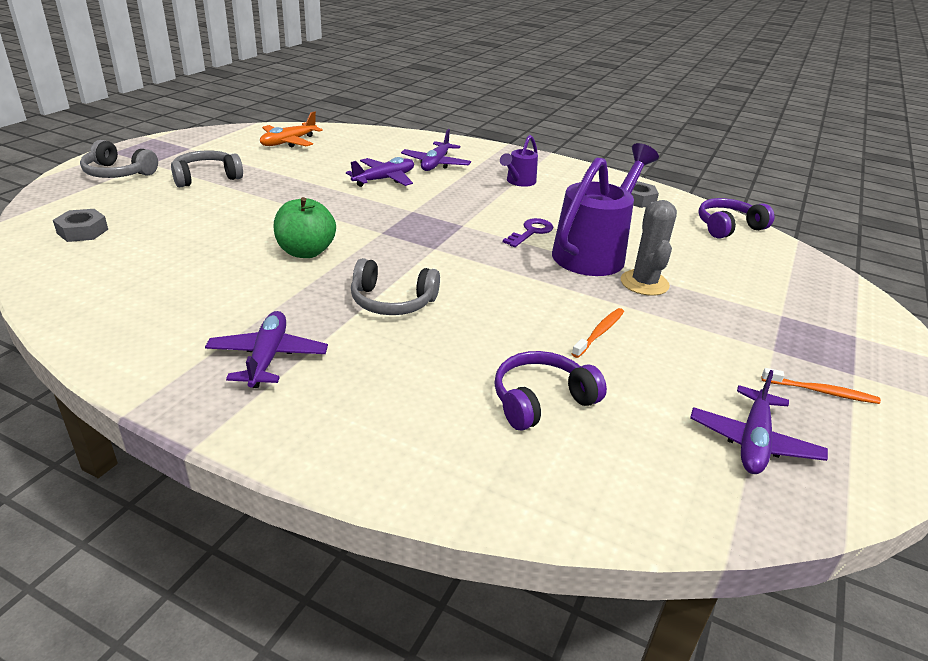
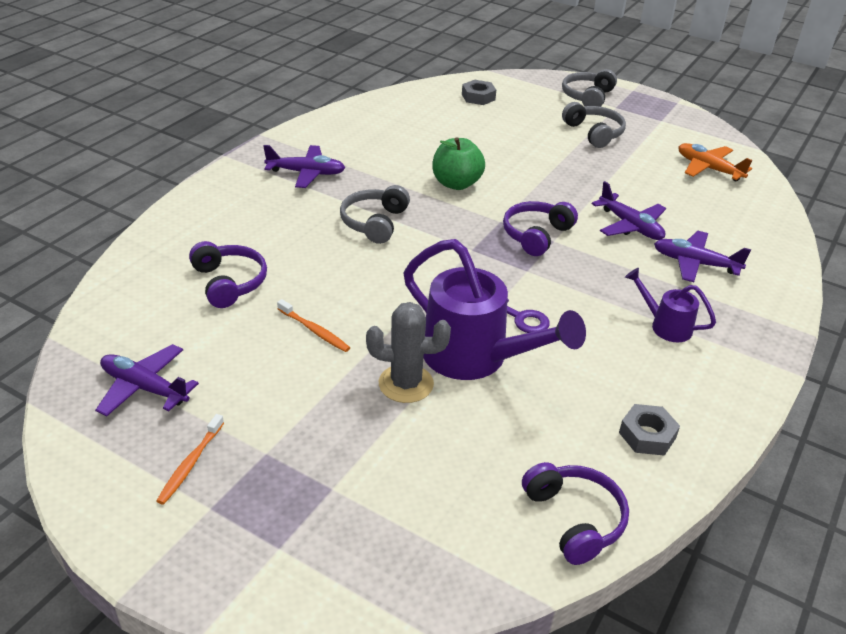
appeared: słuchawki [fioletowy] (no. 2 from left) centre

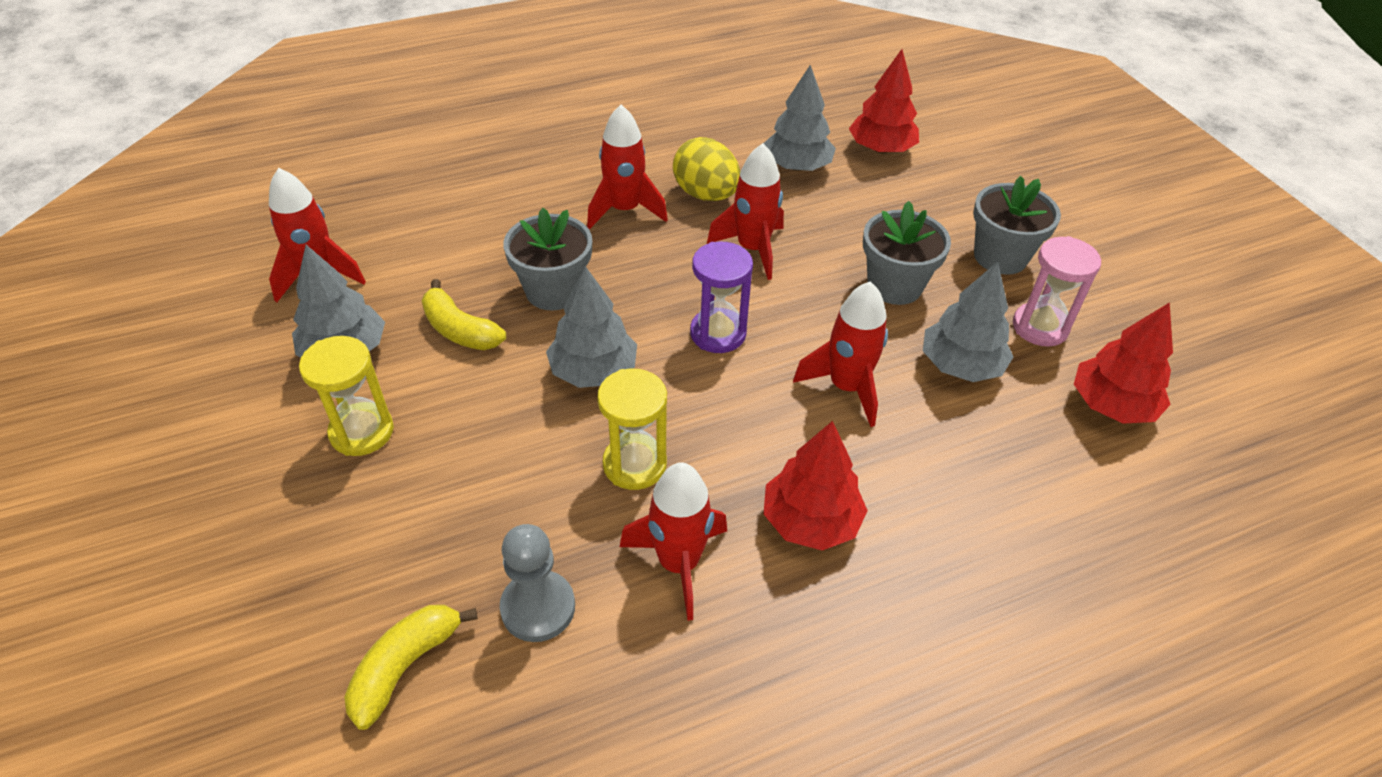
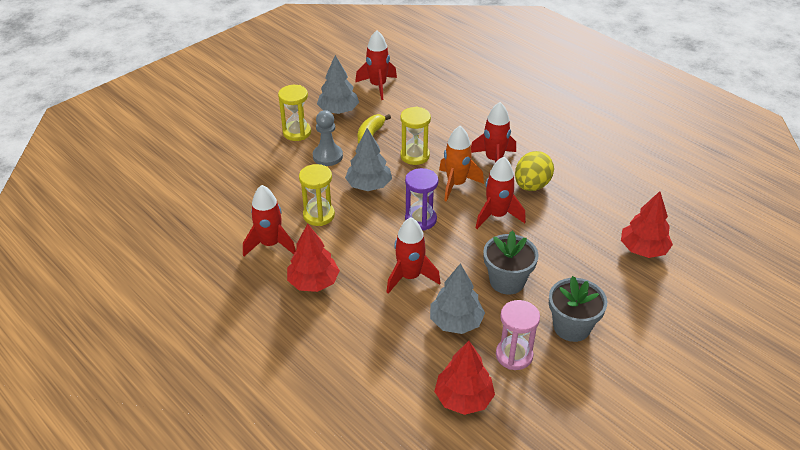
missing: banan [żółty] (no. 1 from left) bottom left; drzewko [szary] (no. 3 from left) top centre
appeared: rakieta [pomarańczowy] centre
relocated: pionek [szary] bottom centre to top centre
exchanged: doniczka [szary] (no. 1 from left) centre to klepsydra [żółty] (no. 3 from left) top centre

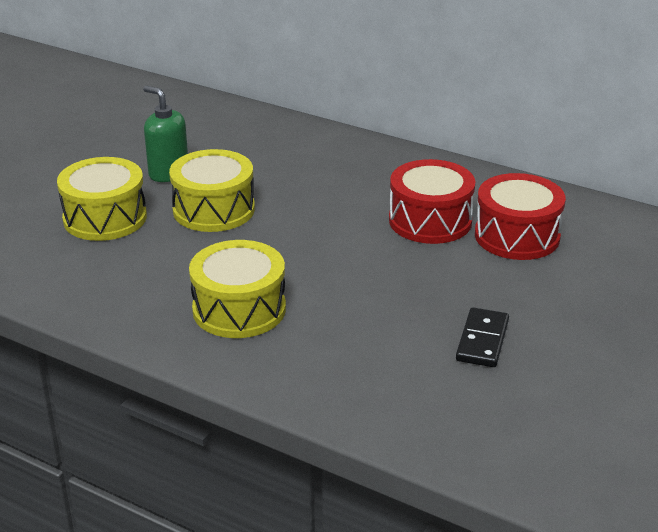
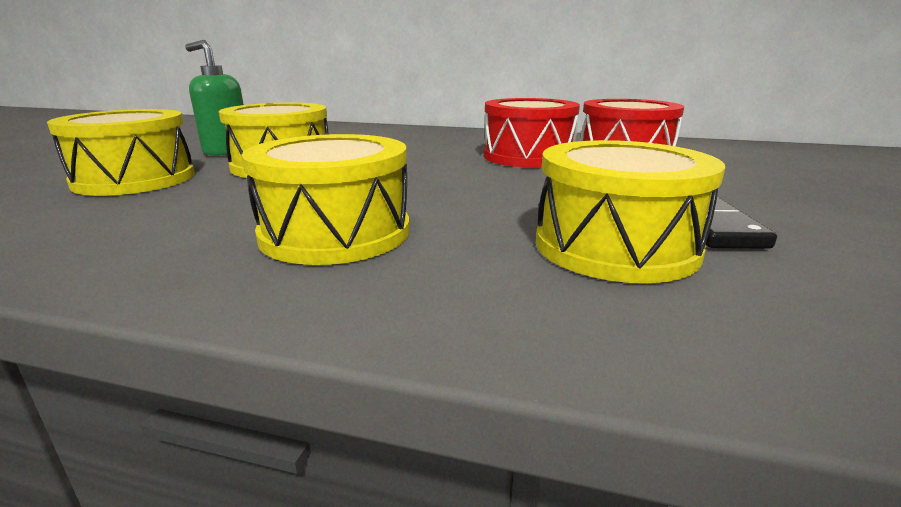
appeared: bęben [żółty] (no. 4 from left) middle right

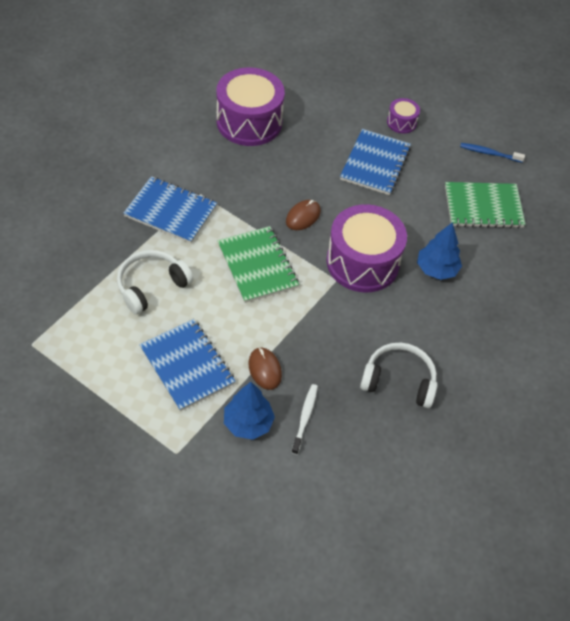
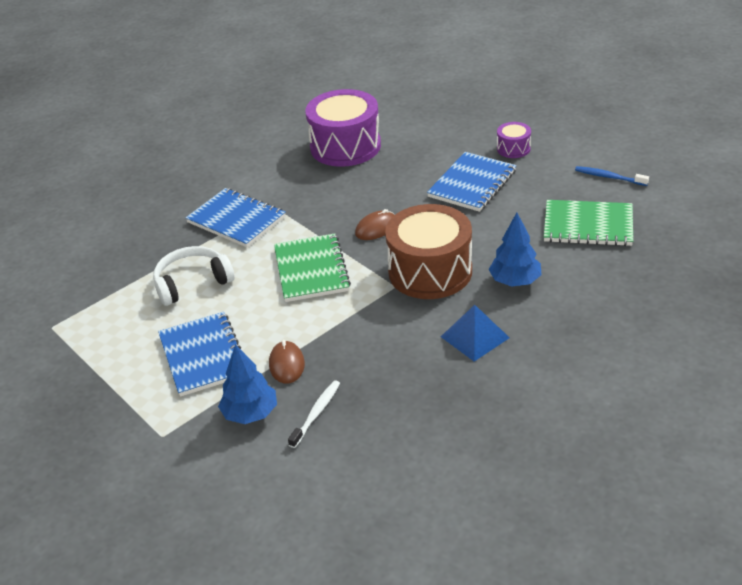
missing: słuchawki [biały] (no. 2 from left) middle right
appeared: piramida [niebieski] centre
colour: bęben [fioletowy] (no. 2 from left) centre to bęben [brązowy] centre

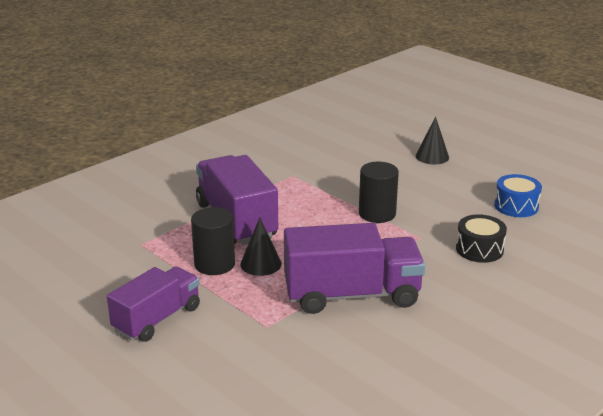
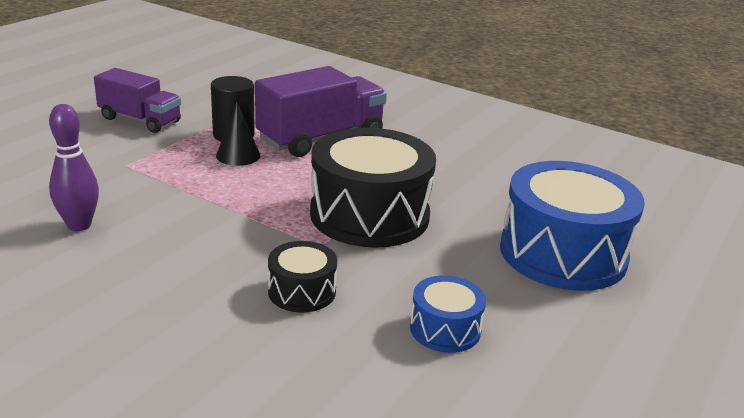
missing: ciężarówka [fioletowy] (no. 3 from left) centre
appeared: kręgiel [fioletowy] middle left
exchanged: walec [czarny] (no. 2 from left) centre to bęben [czarny] (no. 2 from left) centre; stożek [czarny] (no. 2 from left) middle right to bęben [niebieski] (no. 2 from left) middle right

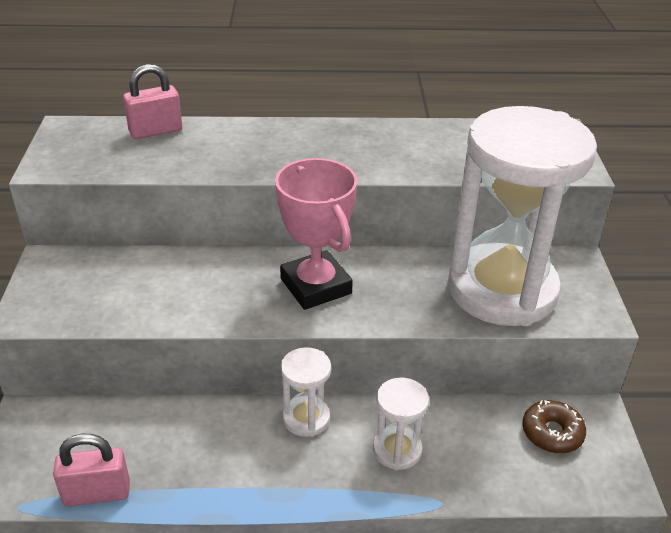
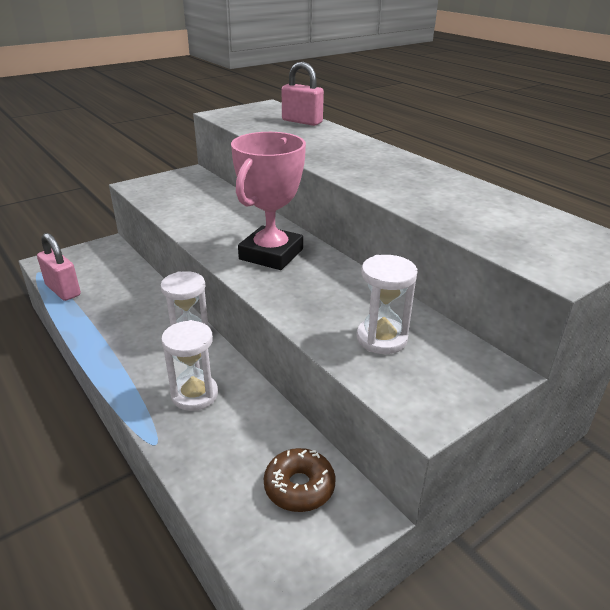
size: klepsydra [biały] (no. 3 from left) middle right = centre x0.42

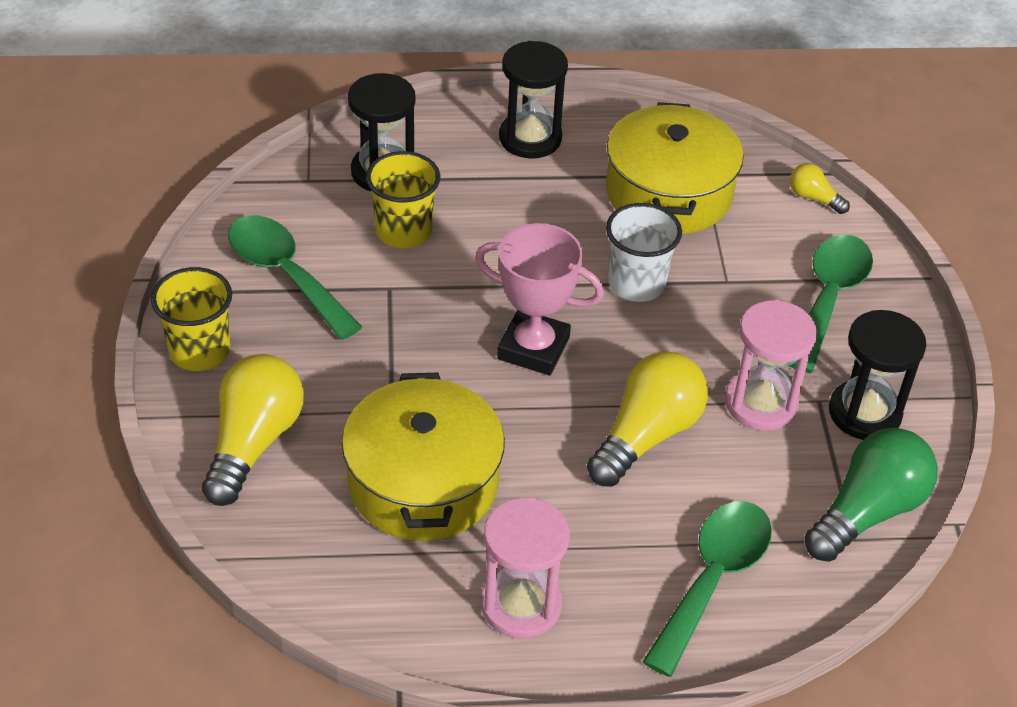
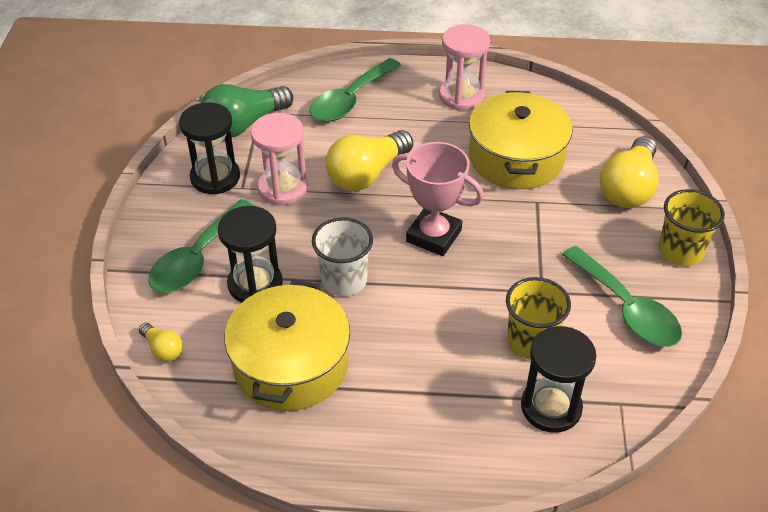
relocated: klepsydra [czarny] (no. 2 from left) top centre to middle left

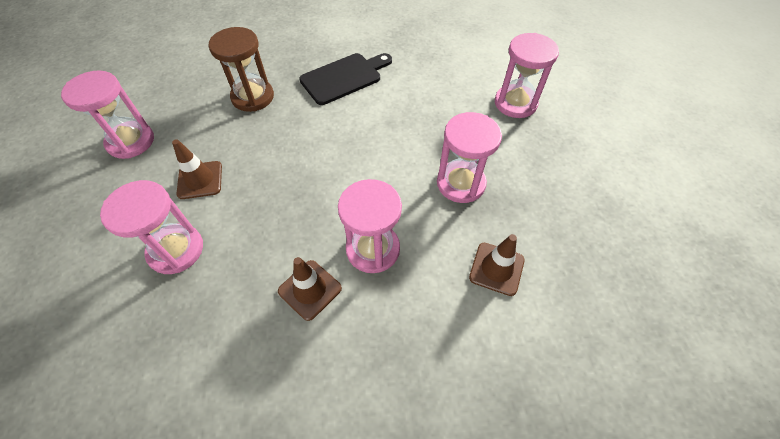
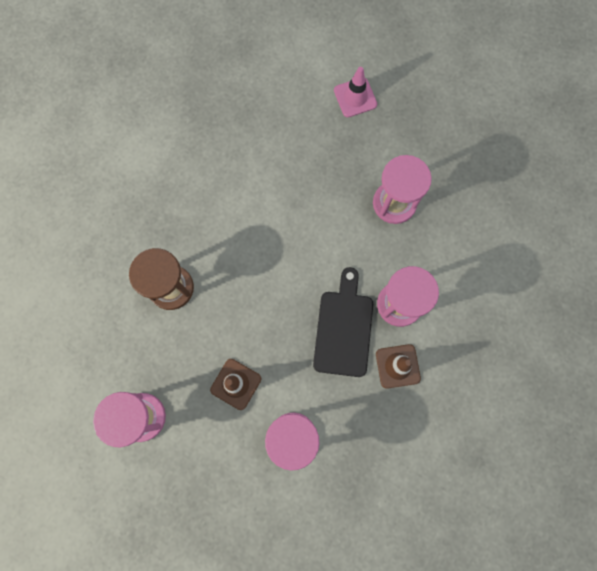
missing: pachołek [brązowy] (no. 3 from left) centre
relocated: deska do krojenia [czarny] top centre to centre
exchanged: klepsydra [różowy] (no. 5 from left) top right to pachołek [różowy] top centre

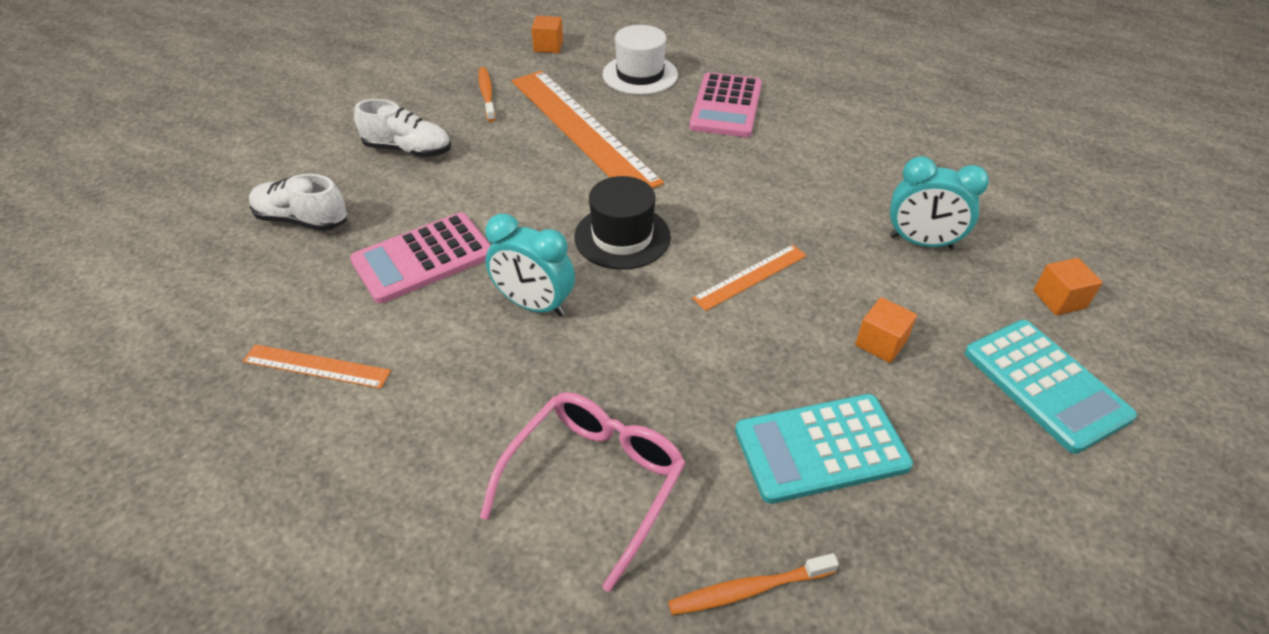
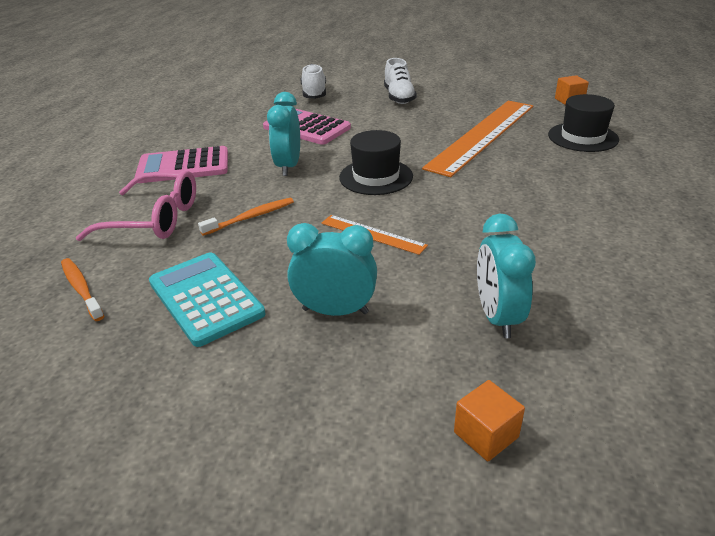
missing: linijka [pomarańczowy] (no. 1 from left) middle left; kalkulator [turkusowy] (no. 2 from left) middle right
relocated: kalkulator [różowy] (no. 2 from left in the first image) top centre to kalkulator [różowy] (no. 1 from left) top left; szczoteczka do zębów [pomarańczowy] (no. 1 from left in the first image) top centre to szczoteczka do zębów [pomarańczowy] (no. 2 from left) centre
exchanged: sześcian [pomarańczowy] (no. 2 from left) middle right to budzik [turkusowy] (no. 2 from left) centre
colour: kapelusz [biały] top centre to kapelusz [czarny] (no. 2 from left) top right

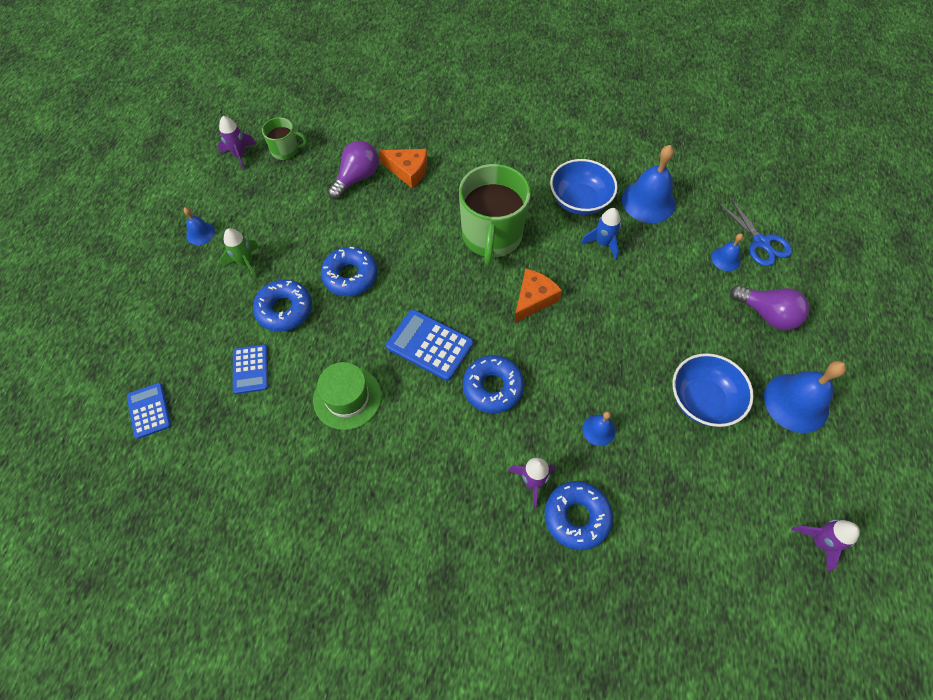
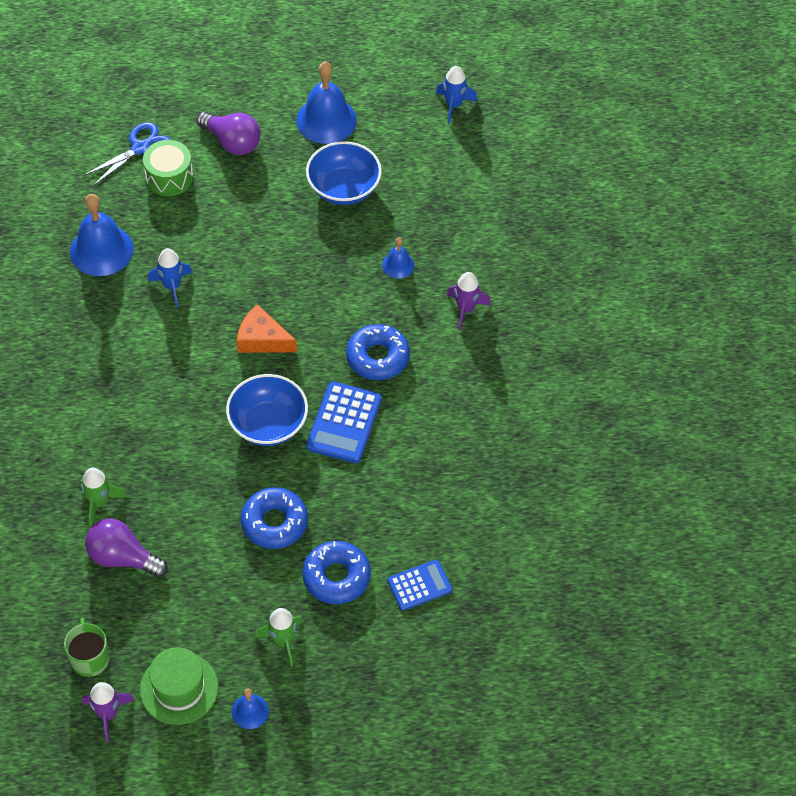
missing: kalkulator [niebieski] (no. 1 from left) middle left; kubek [zielony] (no. 2 from left) top centre; donut [niebieski] (no. 4 from left) bottom centre
relocated: kapelusz [zielony] centre to bottom left; miska [niebieski] (no. 1 from left) top centre to centre
exchanged: ser [pomarańczowy] (no. 1 from left) top centre to rakieta [zielony] (no. 1 from left) middle left; dzwonek [niebieski] (no. 4 from left) middle right to bęben [zielony] top left
colour: rakieta [fioletowy] (no. 3 from left) bottom right to rakieta [niebieski] (no. 2 from left) top centre
spun: żarówka [fioletowy] (no. 2 from left) middle right = top left 105 degrees clockwise

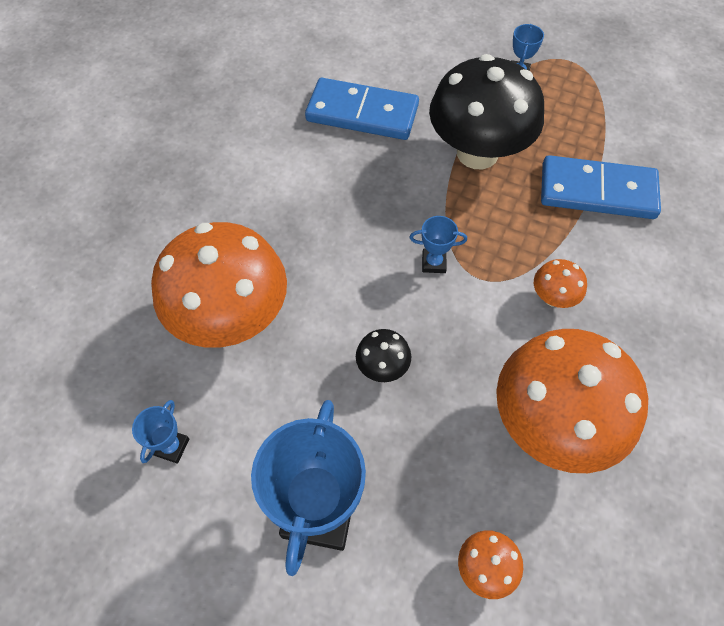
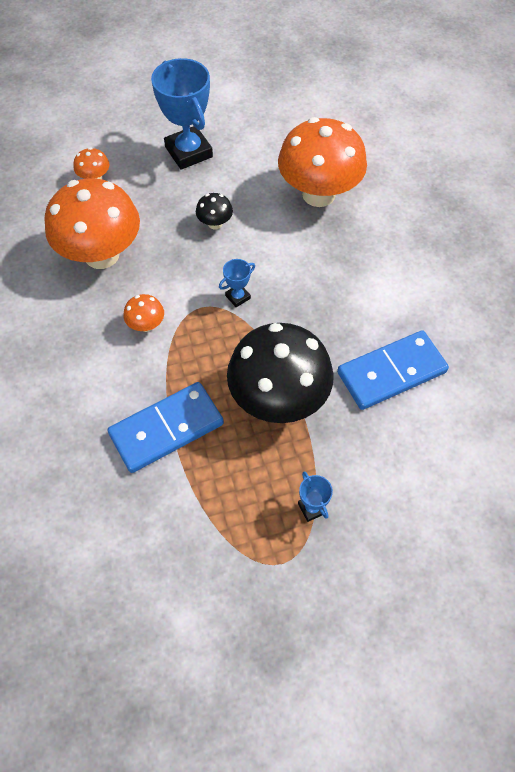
missing: puchar [niebieski] (no. 1 from left) bottom left

